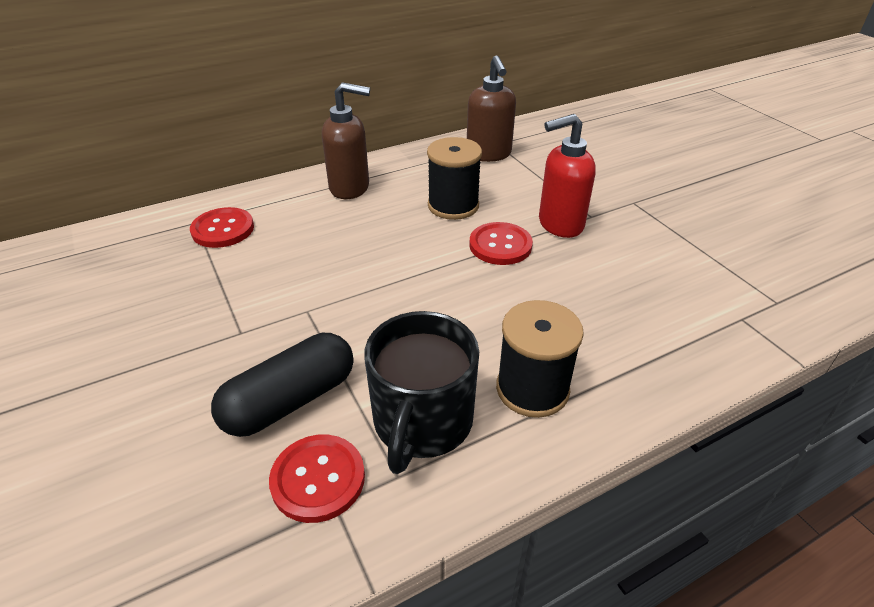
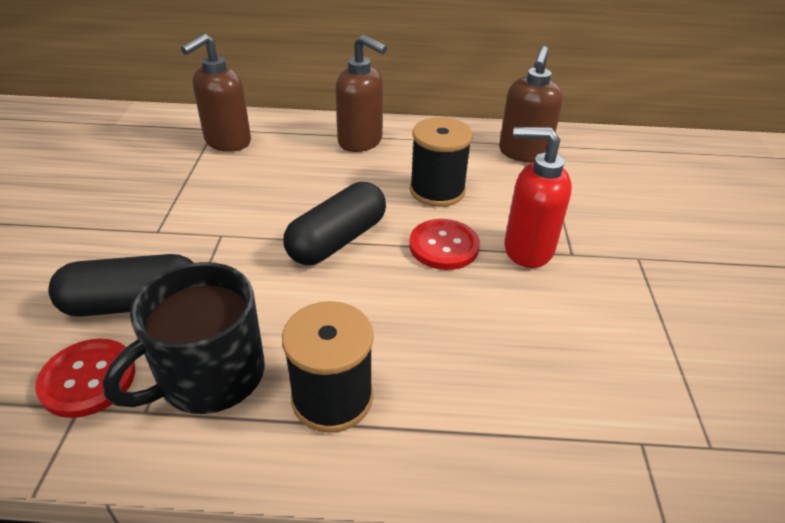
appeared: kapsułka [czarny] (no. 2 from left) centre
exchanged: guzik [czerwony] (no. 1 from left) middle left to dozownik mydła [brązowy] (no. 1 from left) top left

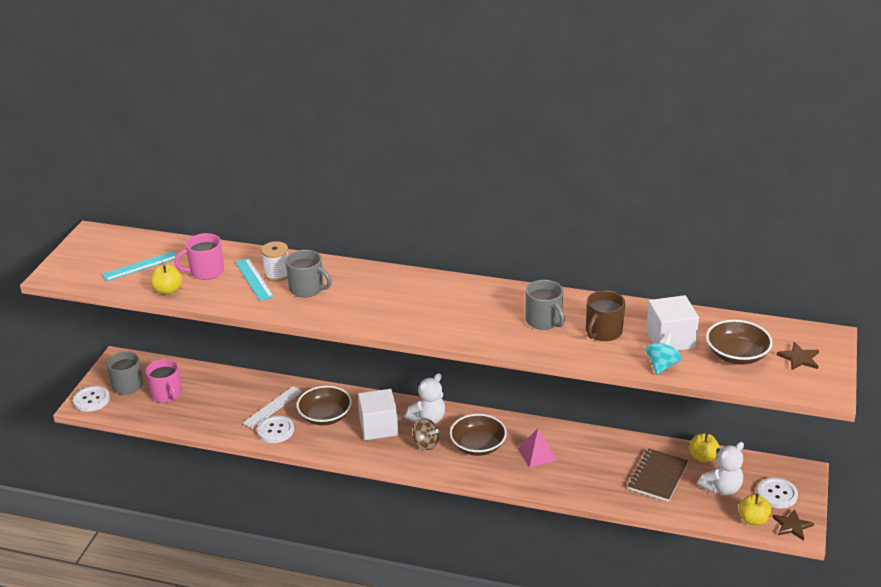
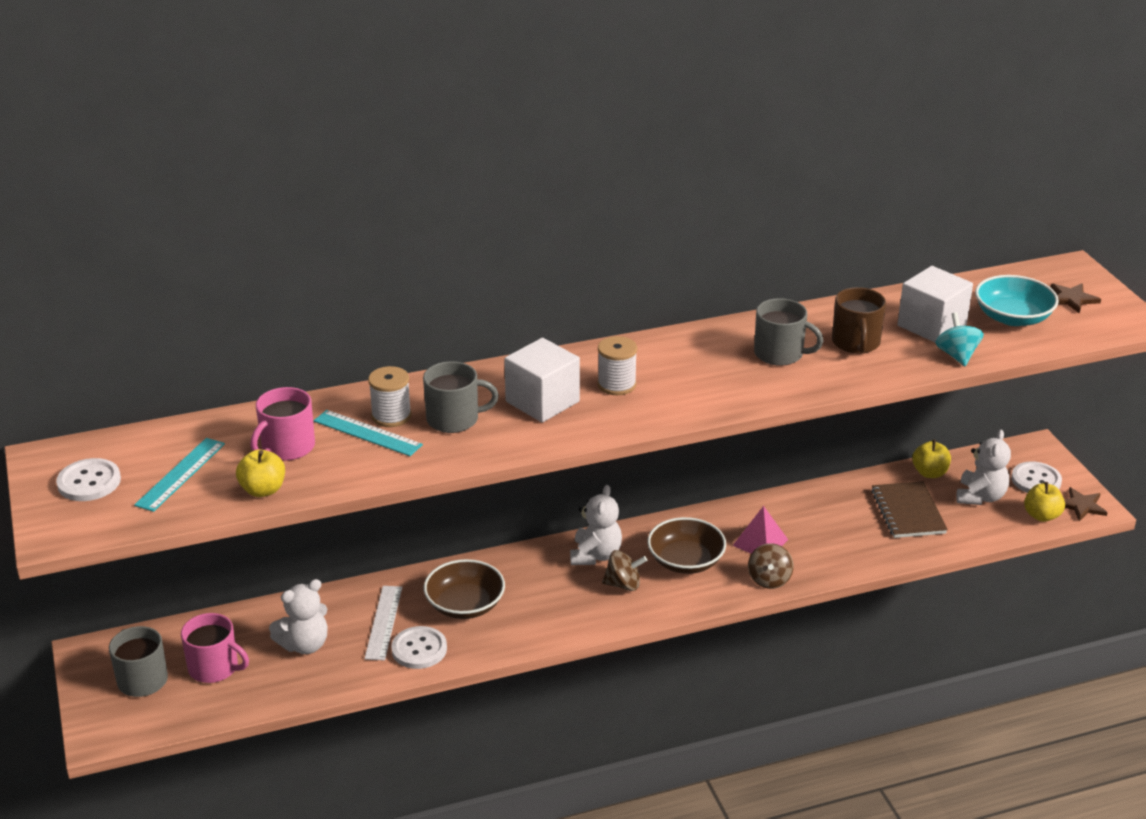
appeared: miś [biały] (no. 1 from left) bottom left; szpulka [biały] (no. 2 from left) centre; bączek [brązowy] (no. 2 from left) bottom right
relocated: guzik [biały] (no. 1 from left) bottom left to middle left; sześcian [biały] (no. 1 from left) bottom centre to centre
colour: miska [brązowy] (no. 3 from left) middle right to miska [turkusowy] middle right

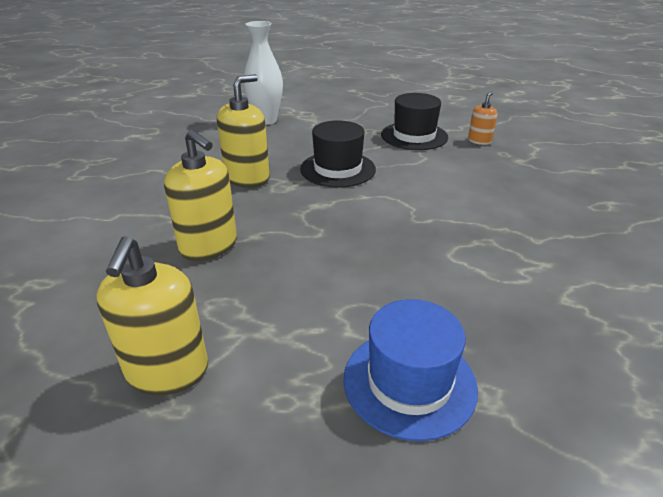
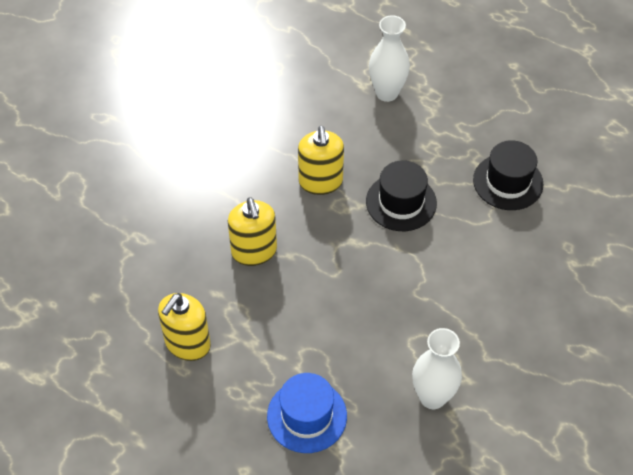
missing: dozownik mydła [pomarańczowy] top right
appeared: wazon [biały] (no. 2 from left) bottom right
spun: dozownik mydła [żółty] (no. 3 from left) top centre = centre 105 degrees clockwise

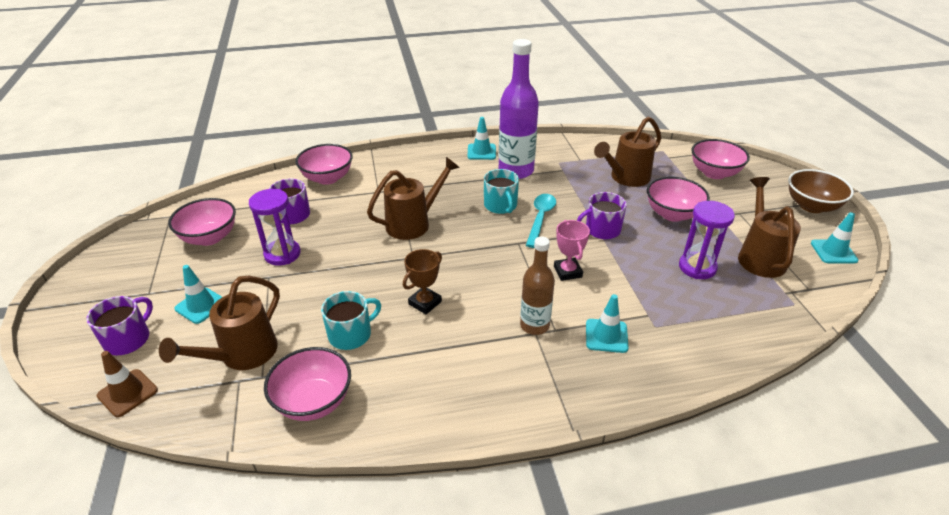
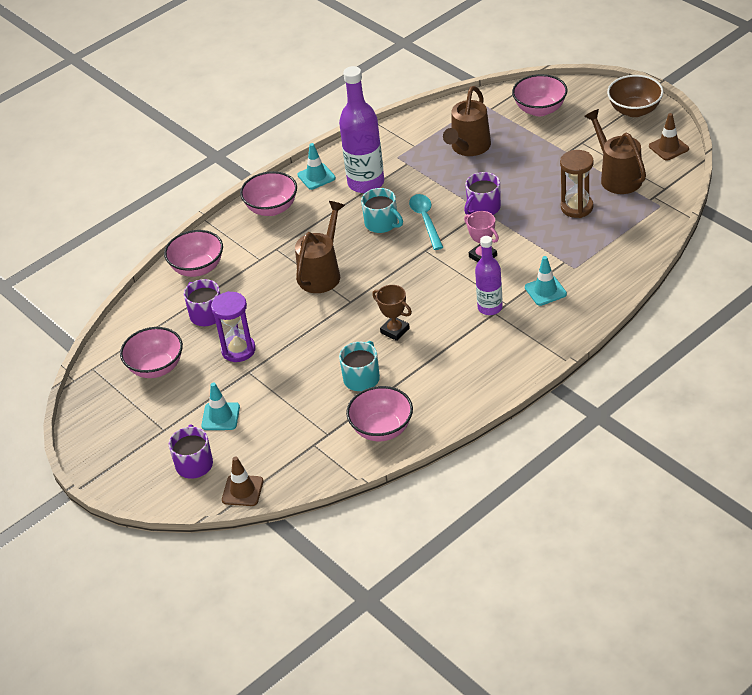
missing: konewka [brązowy] (no. 1 from left) middle left
relocated: miska [różowy] (no. 4 from left in the first image) middle right to miska [różowy] (no. 3 from left) top centre
colour: butelka [brązowy] centre to butelka [fioletowy] (no. 2 from left) centre; klepsydra [fioletowy] (no. 2 from left) middle right to klepsydra [brązowy] top right; pachołek [turkusowy] (no. 4 from left) middle right to pachołek [brązowy] (no. 2 from left) top right
spun: puchar [brązowy] centre = centre 60 degrees counterclockwise

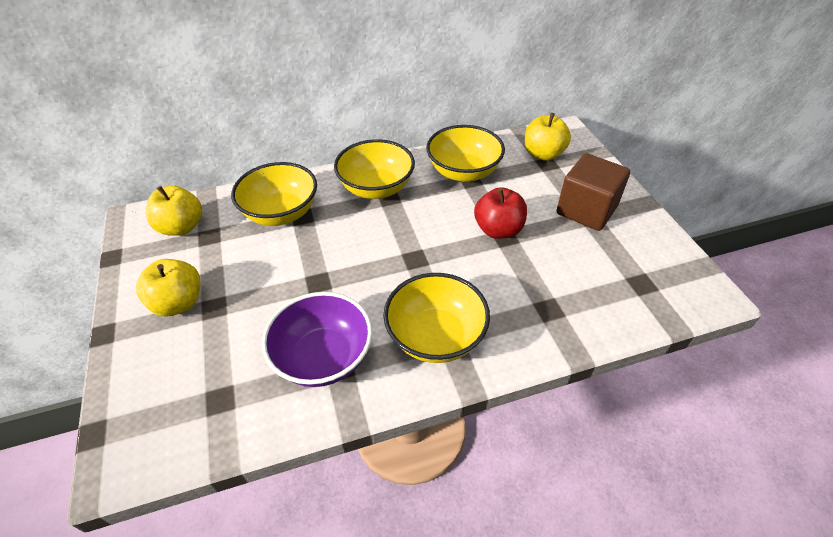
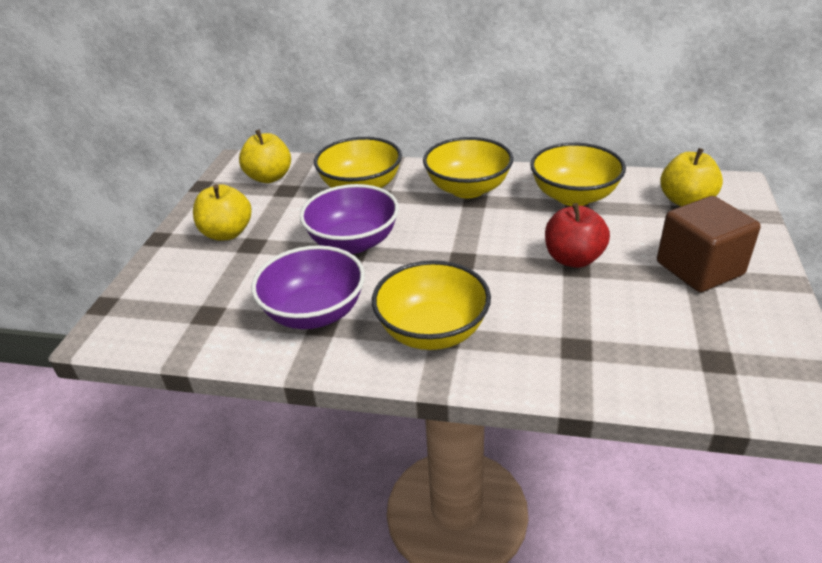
appeared: miska [fioletowy] (no. 2 from left) centre

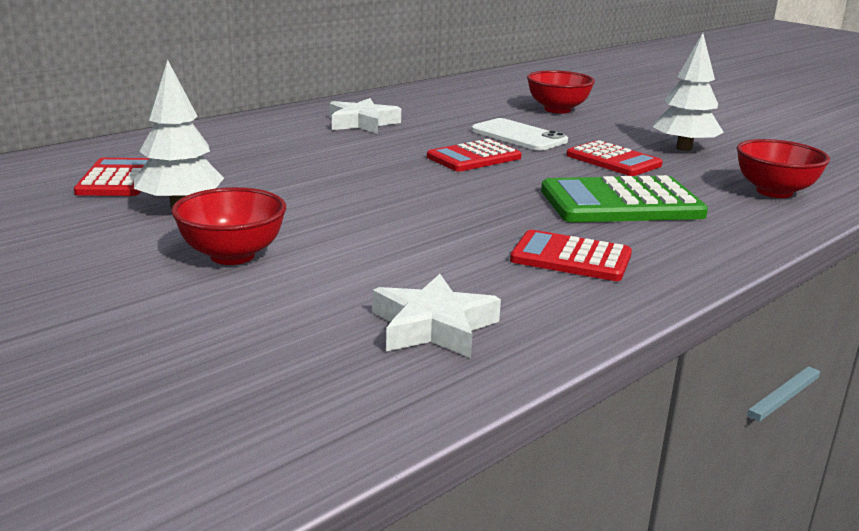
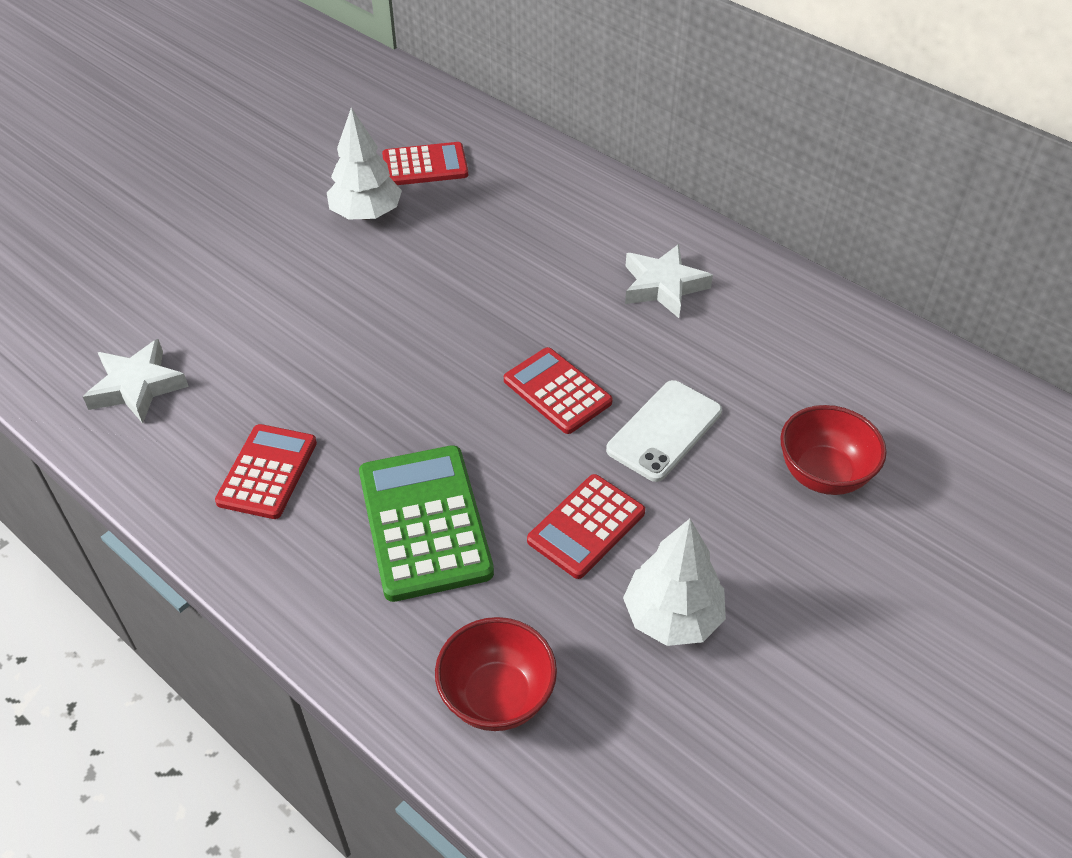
missing: miska [czerwony] (no. 1 from left) middle left

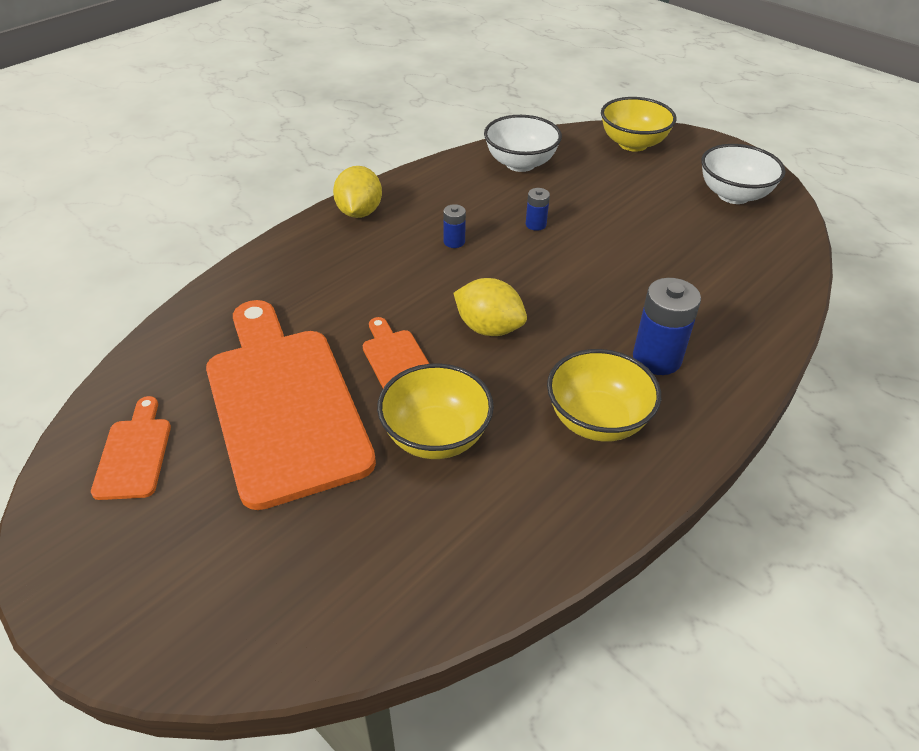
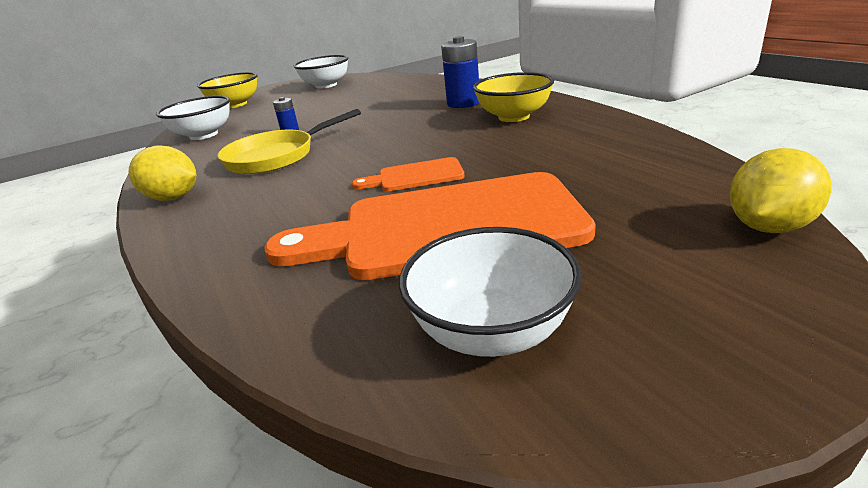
missing: miska [żółty] (no. 1 from left) centre
relocated: cytryna [żółty] (no. 2 from left) centre to middle right
exchanged: bateria [niebieski] (no. 1 from left) top centre to patelnia [żółty] top left; deska do krojenia [pomarańczowy] (no. 1 from left) middle left to miska [biały] (no. 3 from left) centre

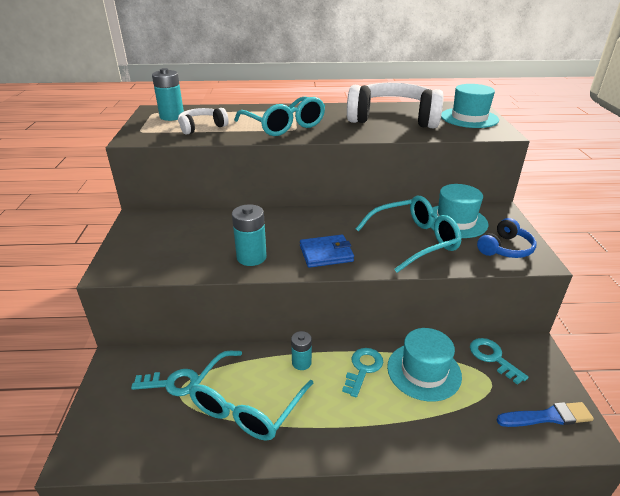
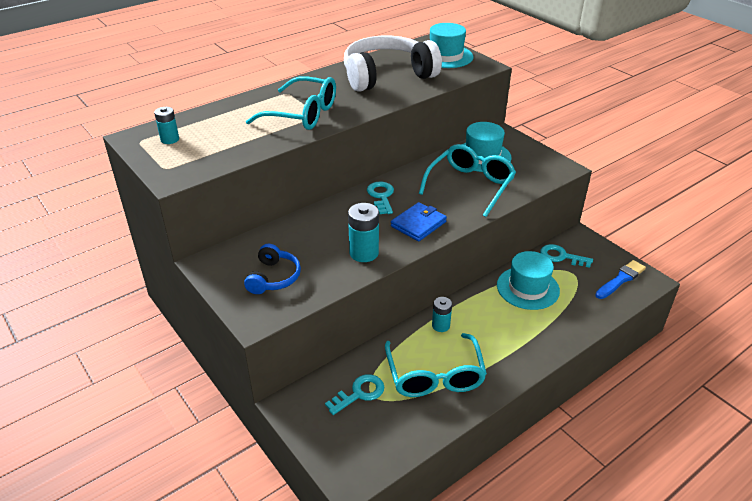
missing: słuchawki [biały] (no. 1 from left) top left
relocated: słuchawki [niebieski] middle right to centre; klucz [turkusowy] (no. 2 from left) bottom centre to centre
size: bateria [turkusowy] (no. 1 from left) top left = top left x0.64

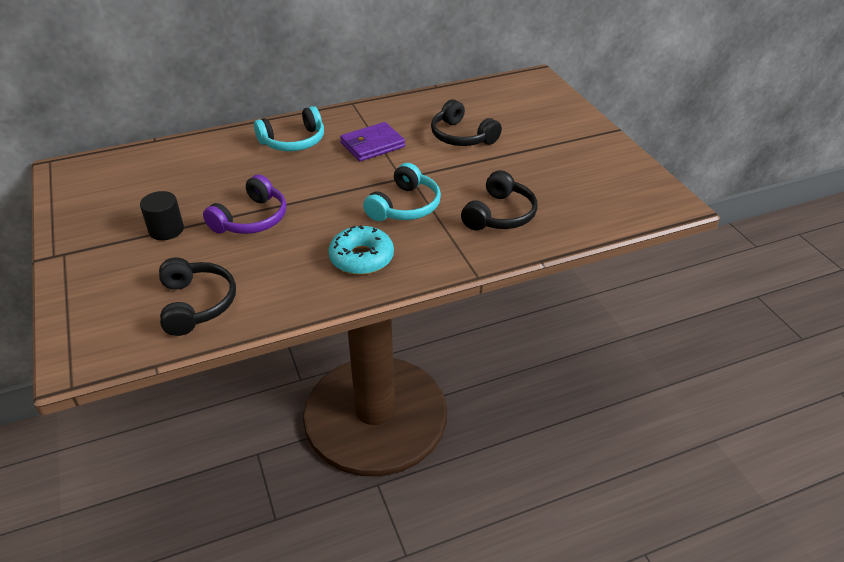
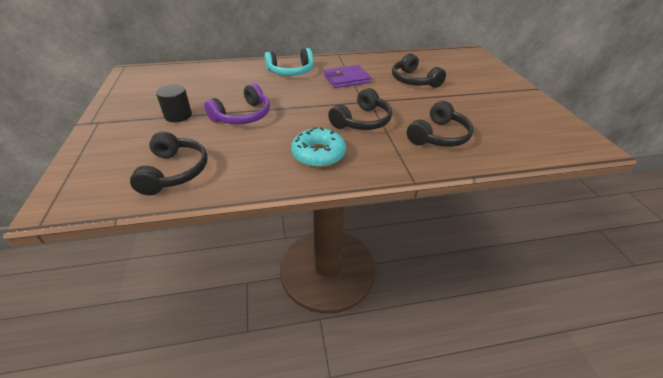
colour: słuchawki [turkusowy] (no. 2 from left) centre to słuchawki [czarny] (no. 2 from left) top centre

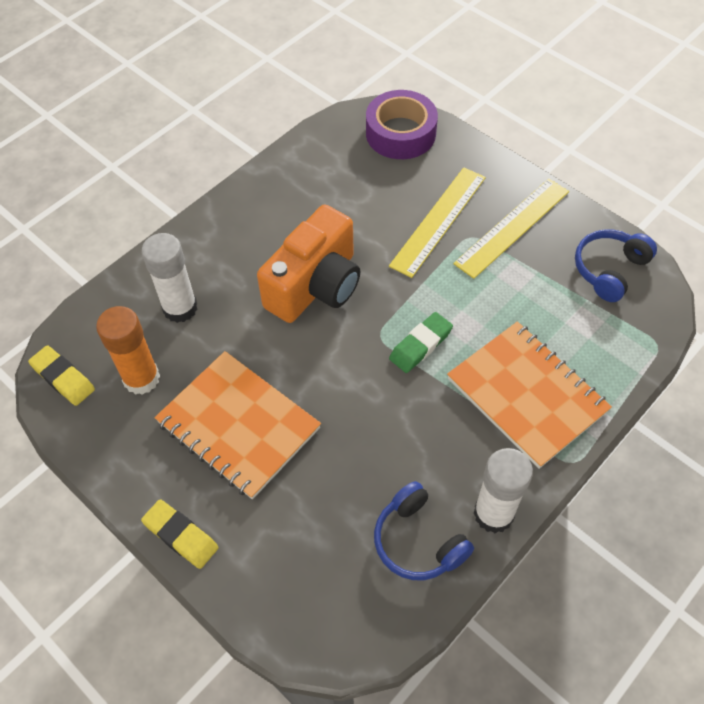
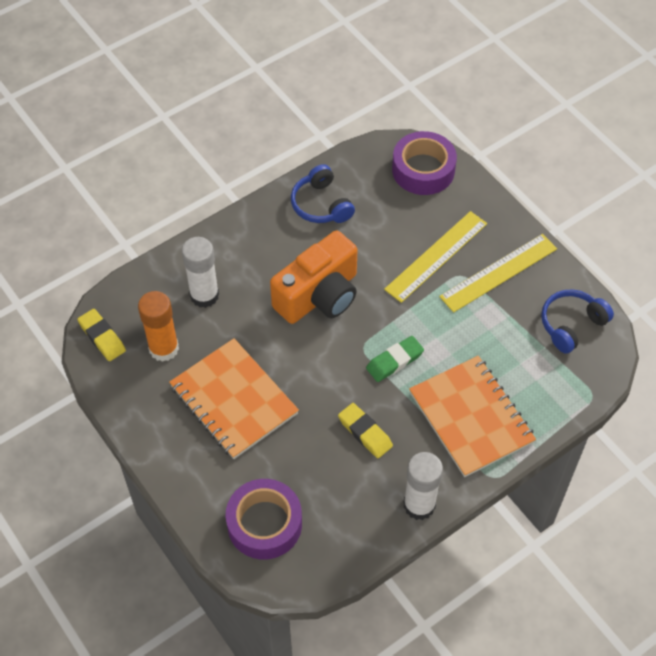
appeared: taśma klejąca [fioletowy] (no. 1 from left) bottom centre
relocated: słuchawki [niebieski] (no. 1 from left) bottom centre to top centre; gumka do mazania [żółty] (no. 2 from left) bottom left to centre

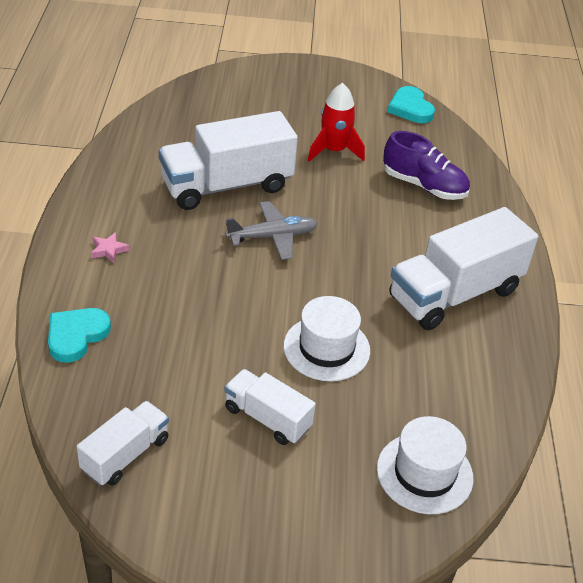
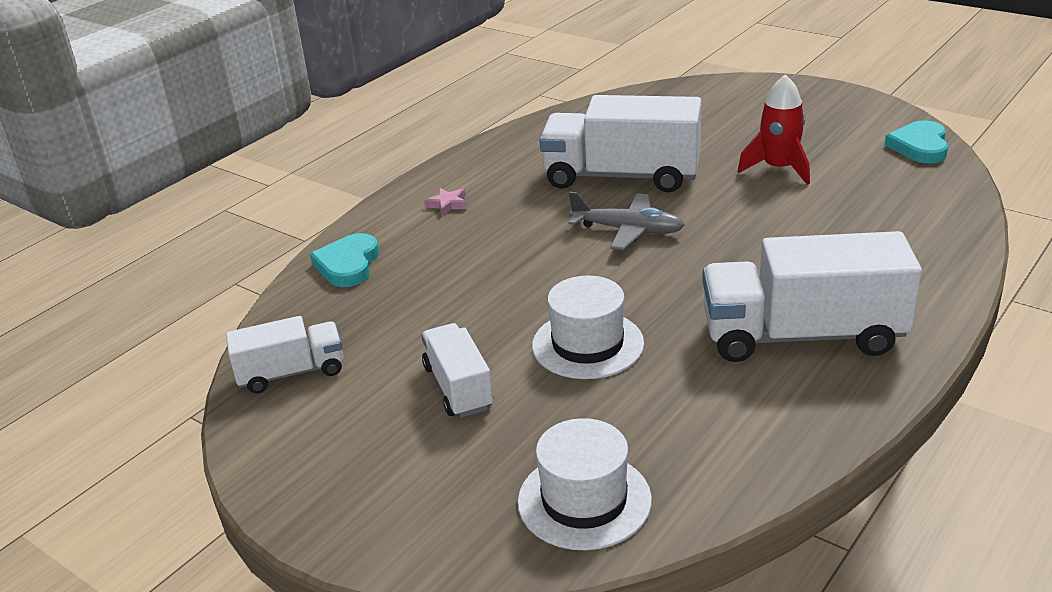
missing: but [fioletowy] top right
spun: serce [turkusowy] (no. 1 from left) middle left = middle left 60 degrees counterclockwise

